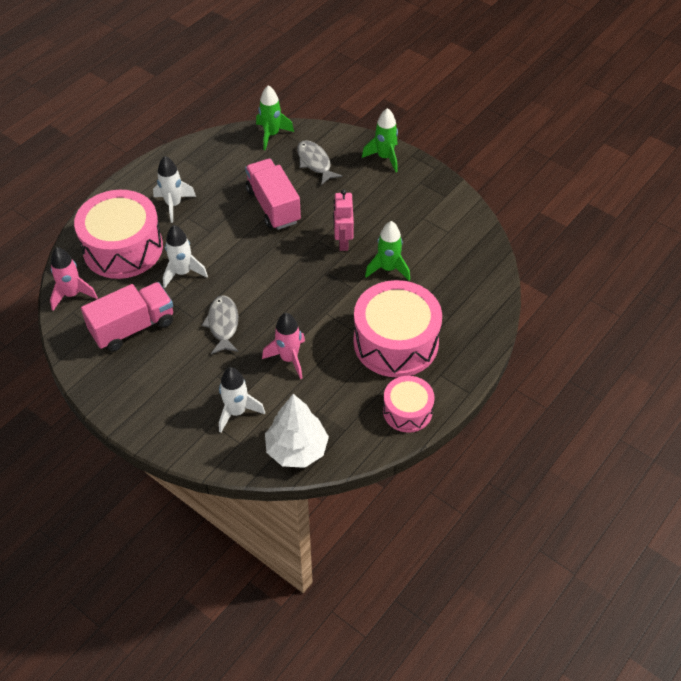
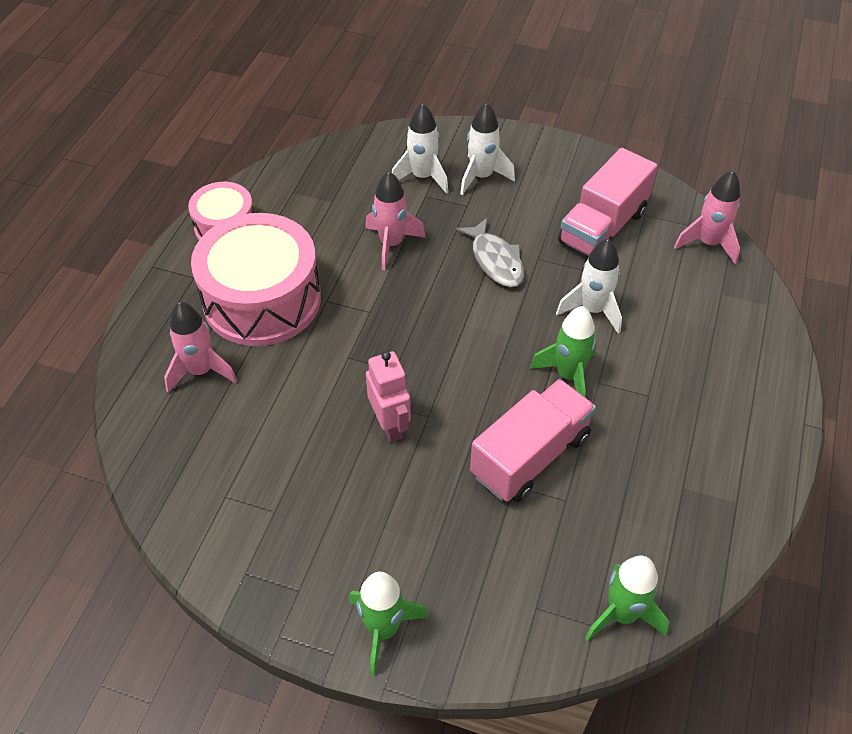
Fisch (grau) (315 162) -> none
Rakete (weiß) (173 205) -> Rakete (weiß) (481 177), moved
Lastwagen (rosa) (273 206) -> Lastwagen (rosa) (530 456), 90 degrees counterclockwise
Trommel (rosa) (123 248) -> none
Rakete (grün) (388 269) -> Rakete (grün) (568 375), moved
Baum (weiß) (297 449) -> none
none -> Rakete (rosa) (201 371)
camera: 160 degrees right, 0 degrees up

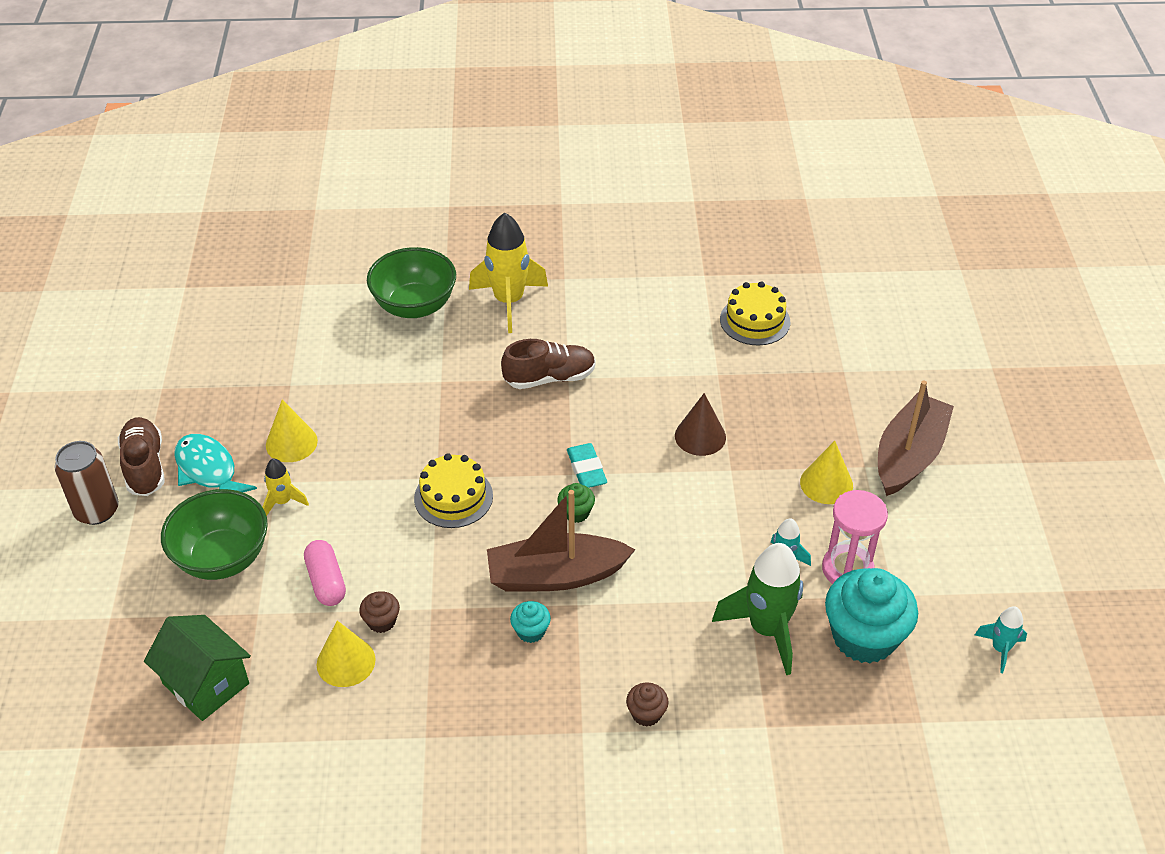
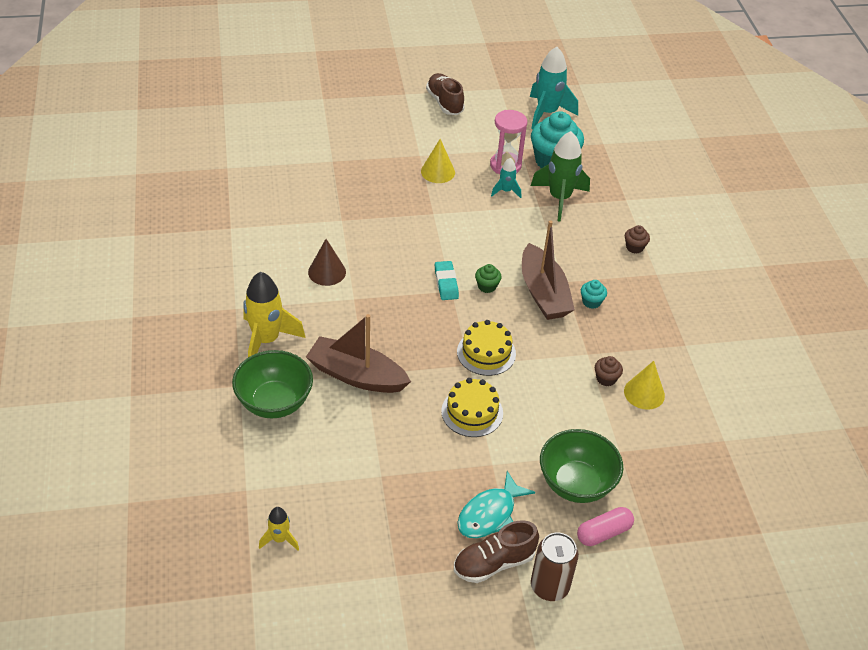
Kuchen (gelb) (755 321) -> Kuchen (gelb) (472 412), moved
Schuh (braun) (549 378) -> Schuh (braun) (445 102), moved
Boot (braun) (909 456) -> Boot (braun) (356 375), moved
Kegel (braun) (700 436) -> Kegel (braun) (327 272), moved
Kegel (gelb) (291 443) -> none
Radiergummi (türkis) (586 469) -> Radiergummi (türkis) (446 283), 75 degrees counterclockwise
Rakete (gelb) (283 502) -> Rakete (gelb) (280 539), moved
Kapsel (rosa) (326 581) -> Kapsel (rosa) (603 533), moved
Rakete (türkis) (1000 649) -> Rakete (türkis) (547 113), x1.96
Haus (grün) (206 683) -> none
camera: 100 degrees left, 0 degrees up

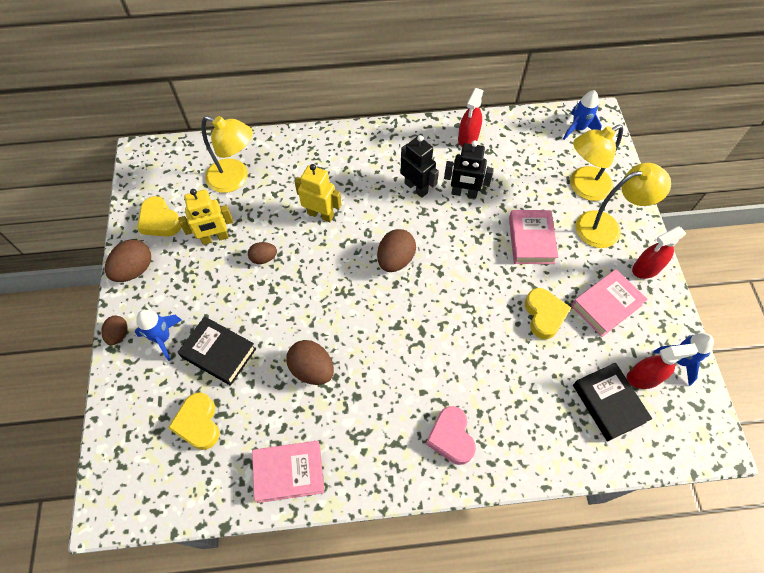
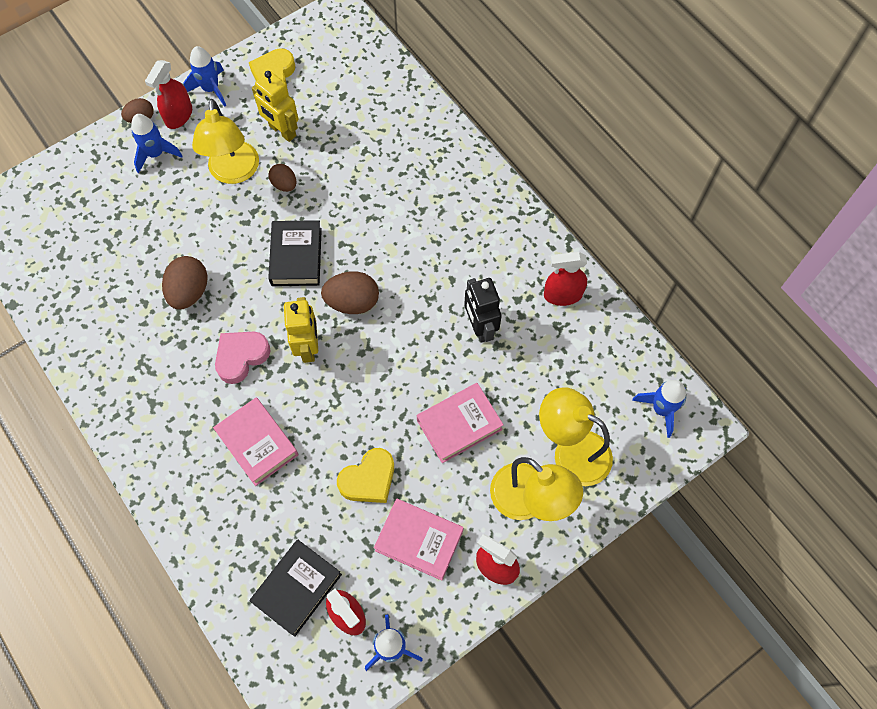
Lampe (gelb) (235 179) -> Lampe (gelb) (234 172), moved
Roboter (schwarz) (416 188) -> none
Roboter (gelb) (320 214) -> Roboter (gelb) (308 347), moved
Ei (braun) (134 270) -> Rakete (blau) (211 89)
Buch (schwarz) (219 353) -> Buch (schwarz) (296 256), moved
Herz (gelb) (198 423) -> none
Herz (rosa) (451 437) -> Herz (rosa) (241 357), moved
Buch (rosa) (289 472) -> Buch (rosa) (257 443), moved
none -> Sprühflasche (rot) (179 116)
camera: 60 degrees right, 5 degrees up

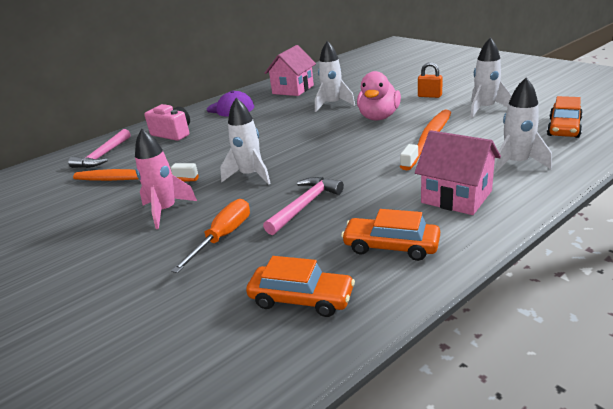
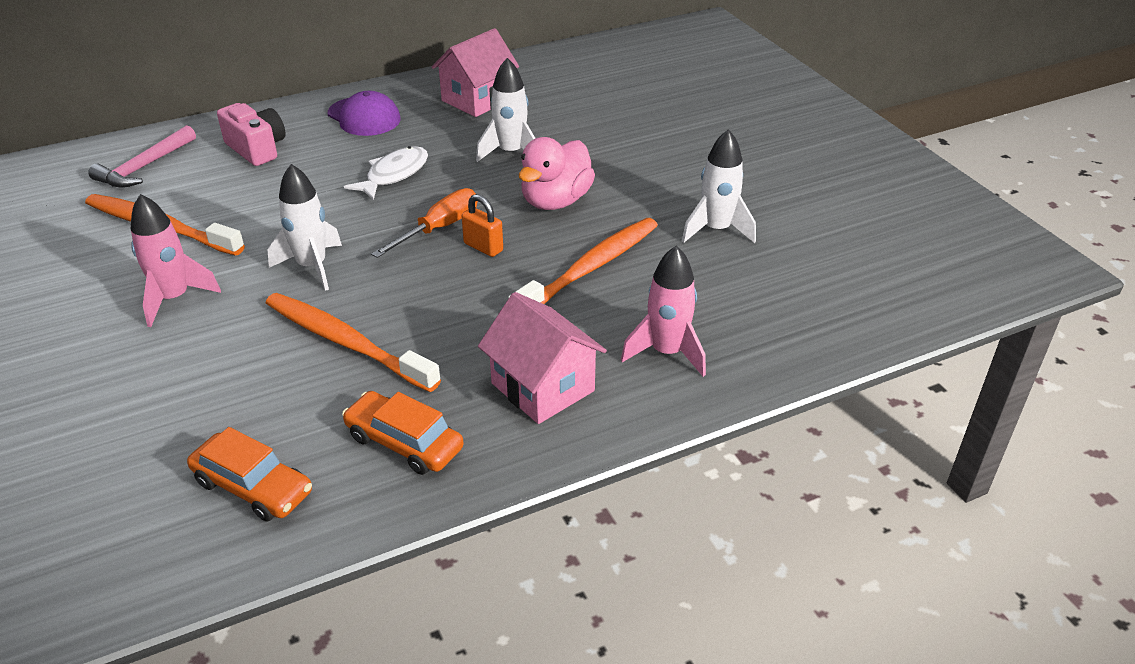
Vorhängeschloss (orange) (429 96) -> Vorhängeschloss (orange) (483 247), moved
Rakete (weiß) (516 164) -> Rakete (rosa) (667 352)
Auto (orange) (564 128) -> none
Hammer (rosa) (305 205) -> Zahnbürste (orange) (347 343)
Schraubenzieher (orange) (223 237) -> Schraubenzieher (orange) (439 228), moved
none -> Fisch (weiß) (394 174)
camera: 10 degrees right, 10 degrees up

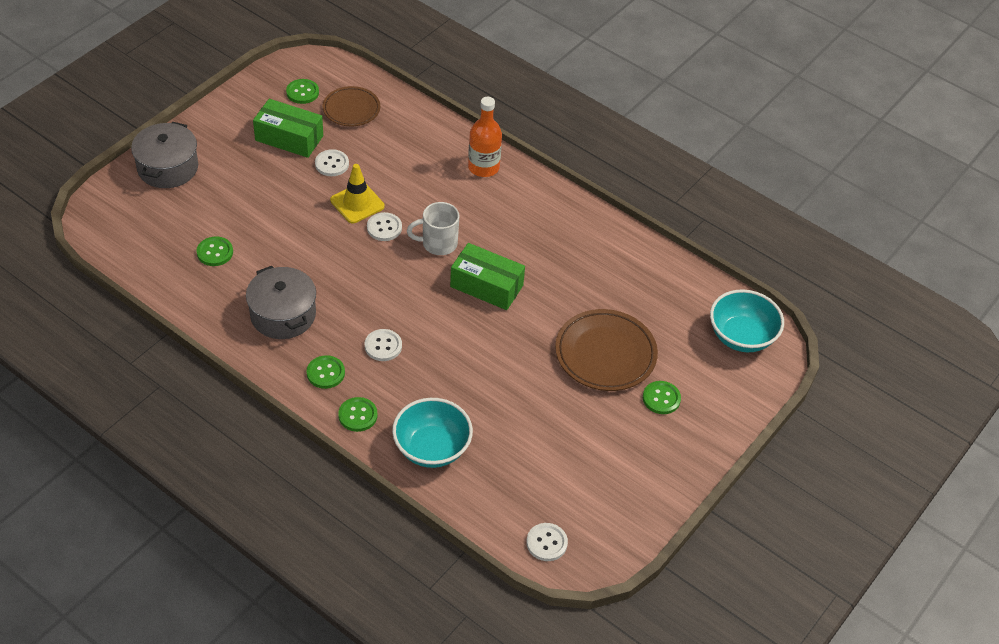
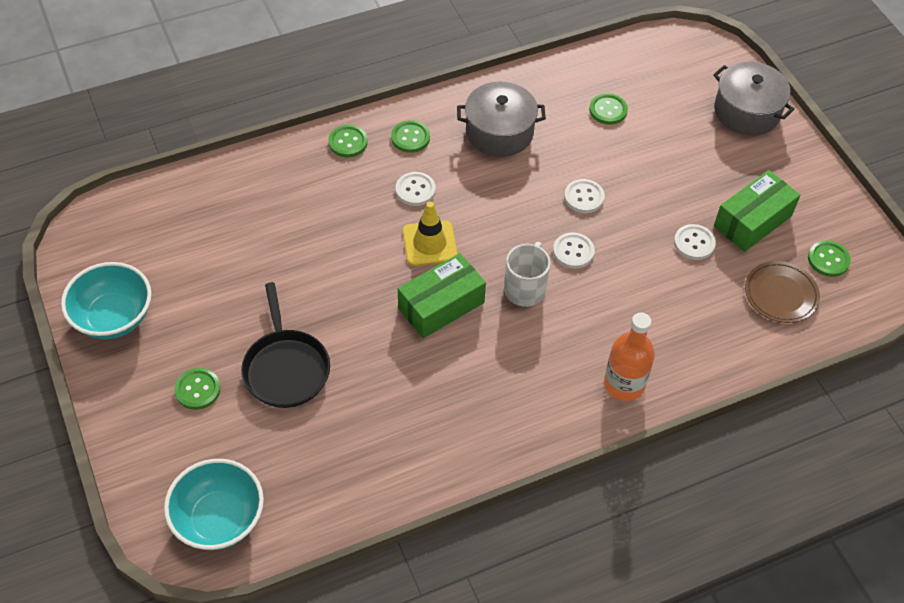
Leitkegel (gelb) (357 203) -> Leitkegel (gelb) (429 243), moved
Teller (braun) (605 354) -> Pfanne (schwarz) (286 368)
Schüssel (türkis) (432 448) -> Schüssel (türkis) (113 317), moved
Knopf (weiß) (546 543) -> Knopf (weiß) (584 197), moved
camera: 120 degrees right, 5 degrees up

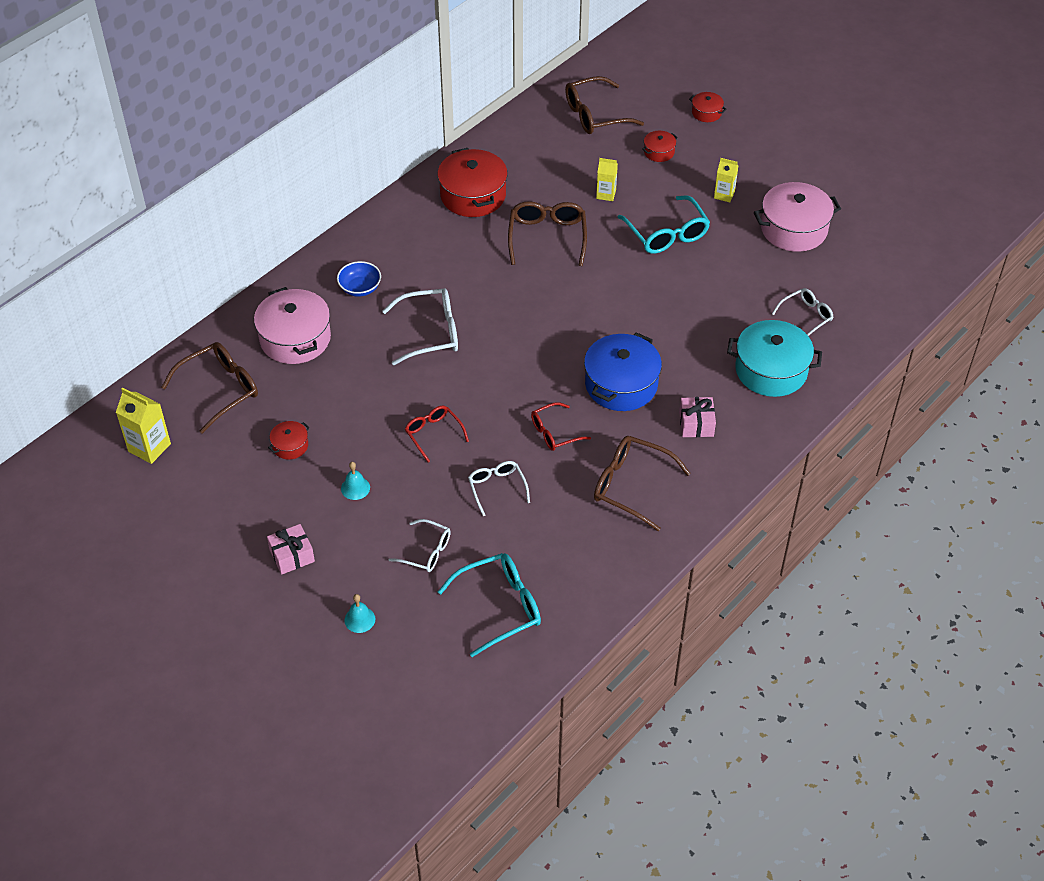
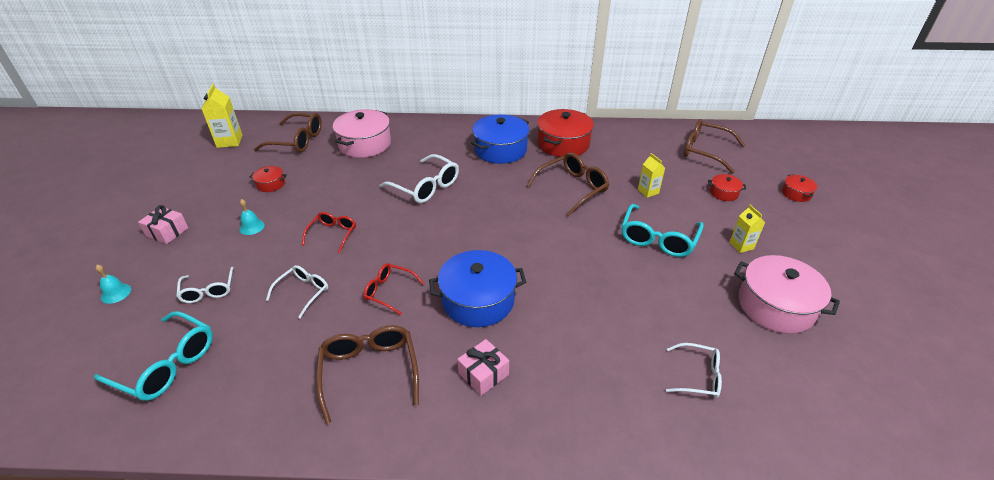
Schüssel (blau) (360 288) -> none
Kochtopf (türkis) (771 370) -> none
none -> Kochtopf (blau) (500 149)
camera: 50 degrees right, 10 degrees down

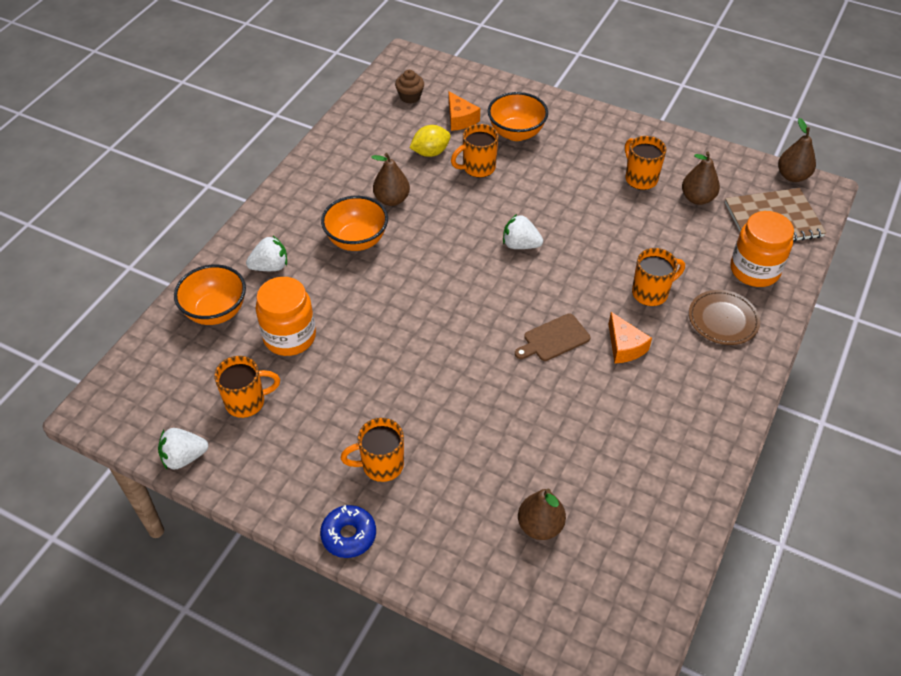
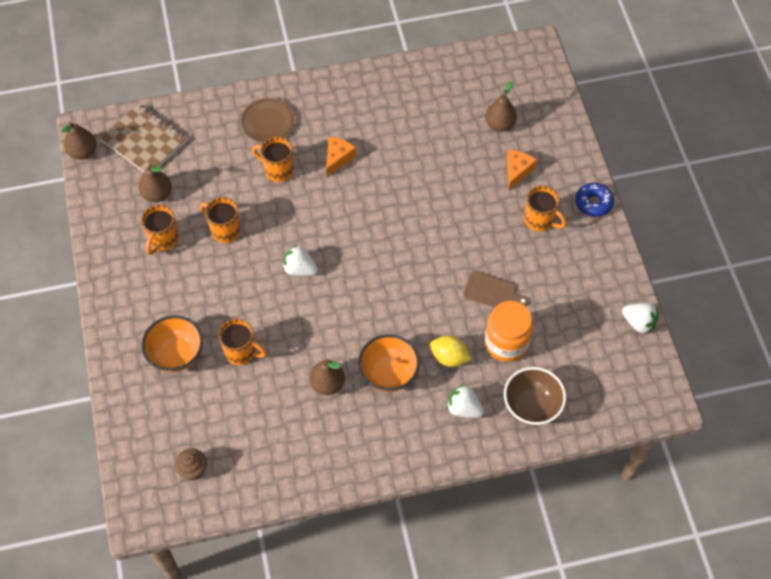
Käse (orange) (460 119) -> Käse (orange) (517 171), moved
Zitrone (gelb) (430 152) -> Zitrone (gelb) (449 357), moved
Einmachglas (orange) (754 270) -> none
Erdbeere (weiß) (520 245) -> Erdbeere (weiß) (300 269), 135 degrees clockwise
Schüssel (orange) (216 312) -> Schüssel (braun) (531 406)
Schneidebrett (braun) (554 339) -> Schneidebrett (braun) (492 291), moved
Tasse (orange) (247 402) -> Tasse (orange) (225 230), moved
camera: 130 degrees left, 10 degrees up

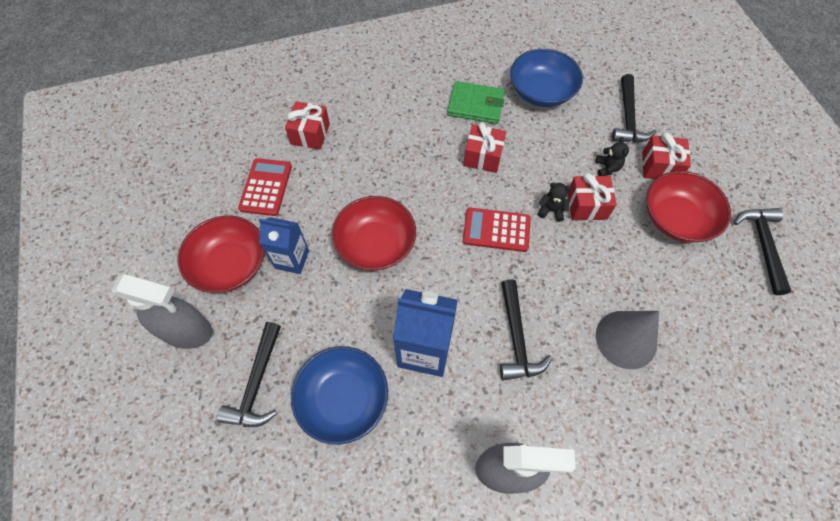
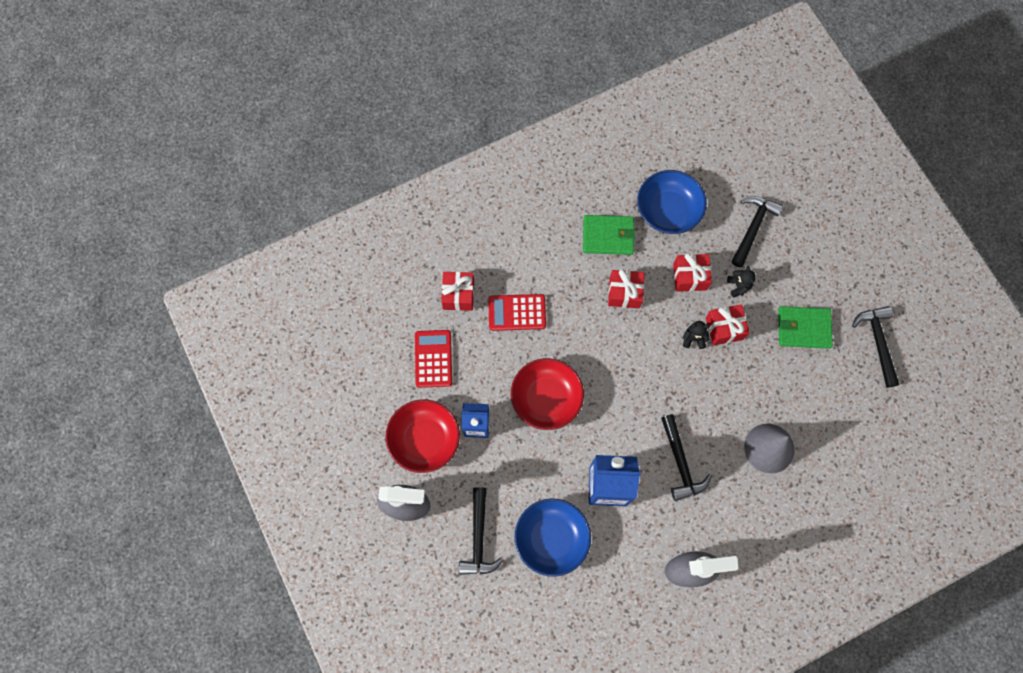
Hammer (schwarz) (628 118) -> Hammer (schwarz) (752 228), 150 degrees counterclockwise
Geschenk (rot) (659 166) -> Geschenk (rot) (690 277), moved
Schüssel (rot) (676 218) -> Geldbörse (grün) (803 328)
Taschenrechner (rot) (496 230) -> Taschenrechner (rot) (517 312), moved
camera: 10 degrees left, 10 degrees up

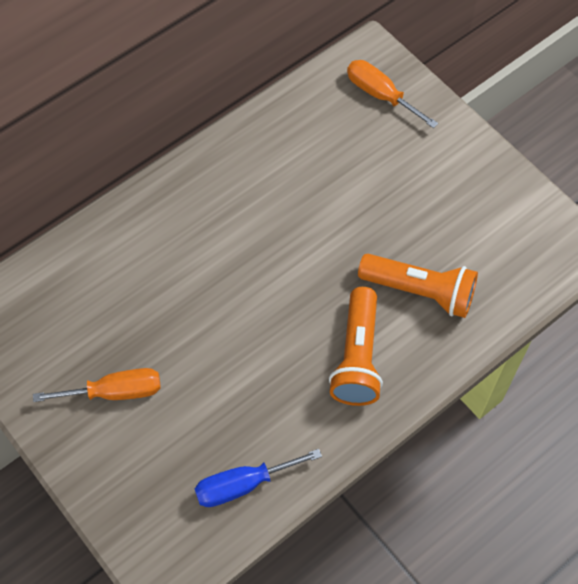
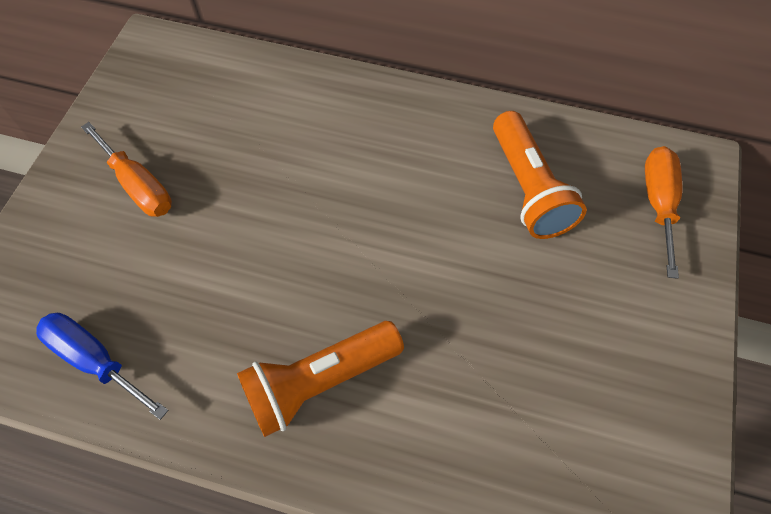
Taschenlampe (orange) (420 291) -> Taschenlampe (orange) (528 188), moved
camera: 55 degrees right, 0 degrees up

